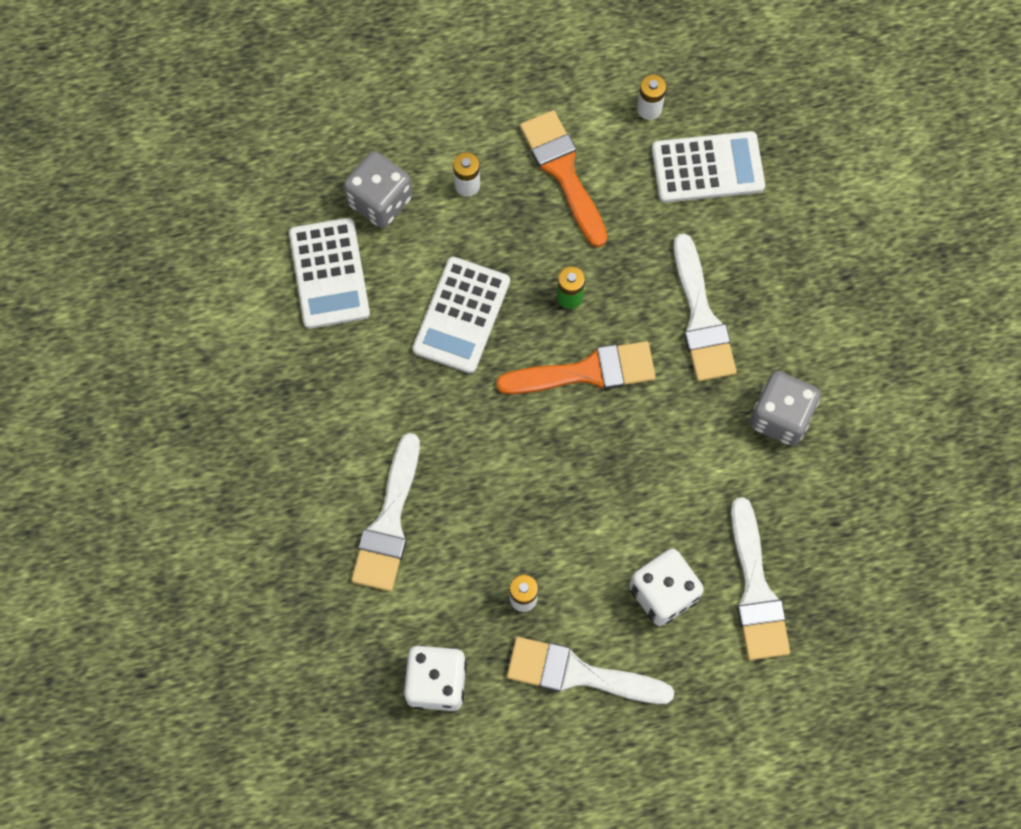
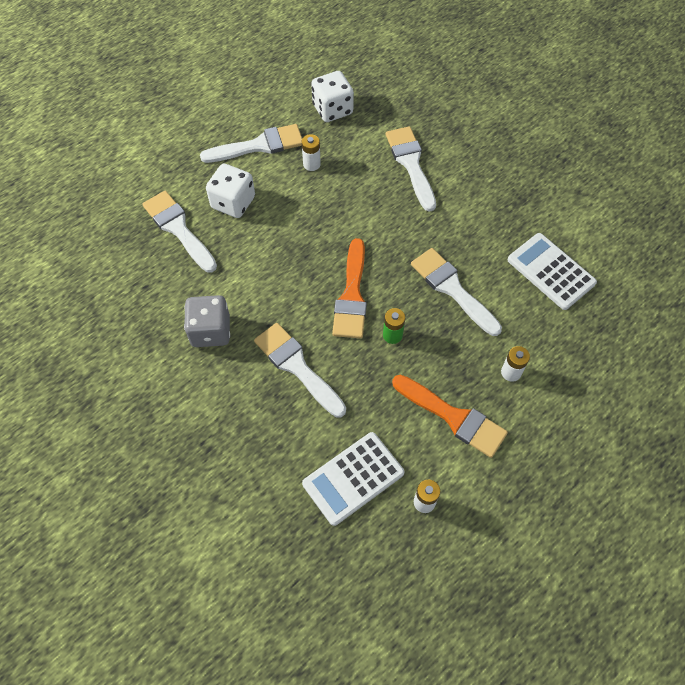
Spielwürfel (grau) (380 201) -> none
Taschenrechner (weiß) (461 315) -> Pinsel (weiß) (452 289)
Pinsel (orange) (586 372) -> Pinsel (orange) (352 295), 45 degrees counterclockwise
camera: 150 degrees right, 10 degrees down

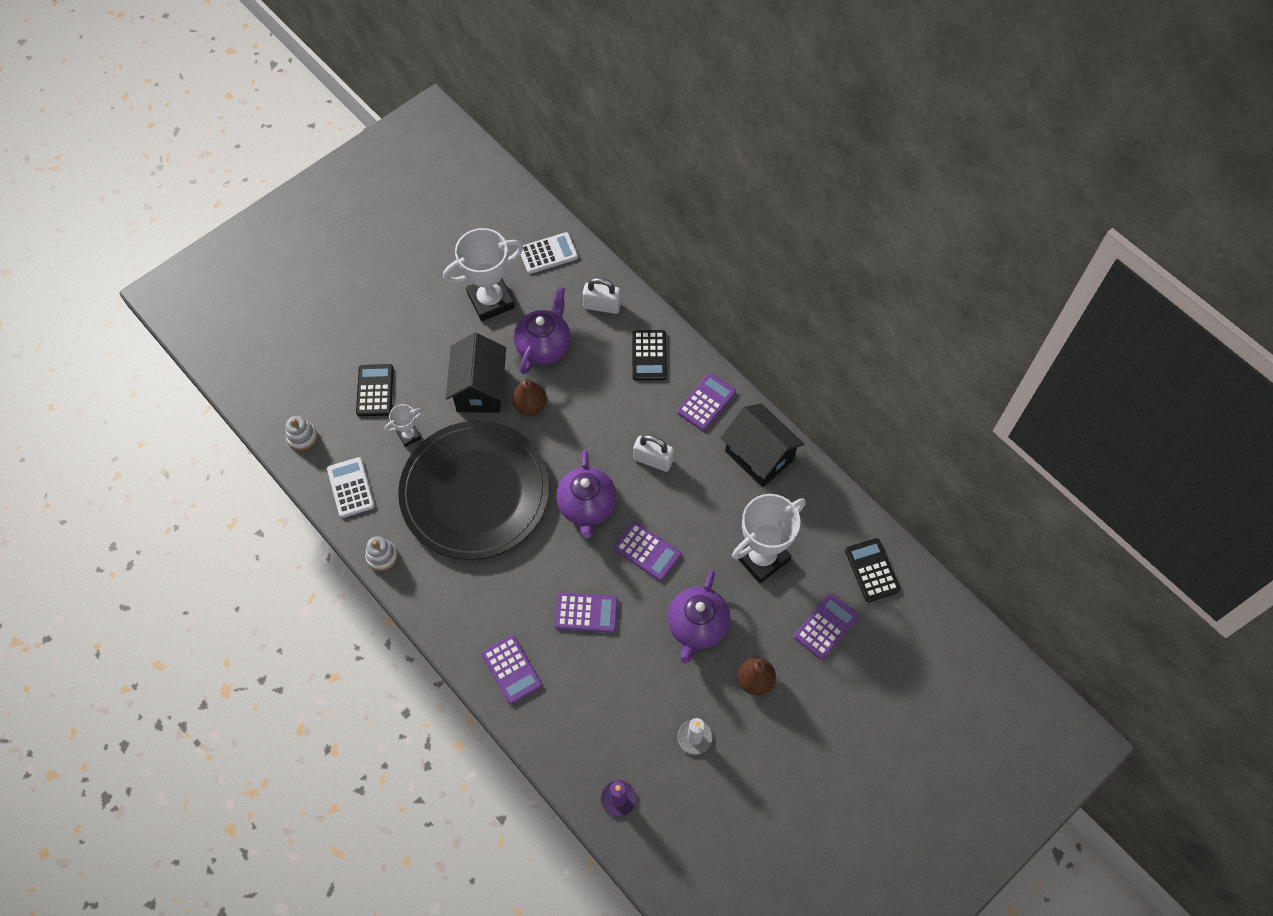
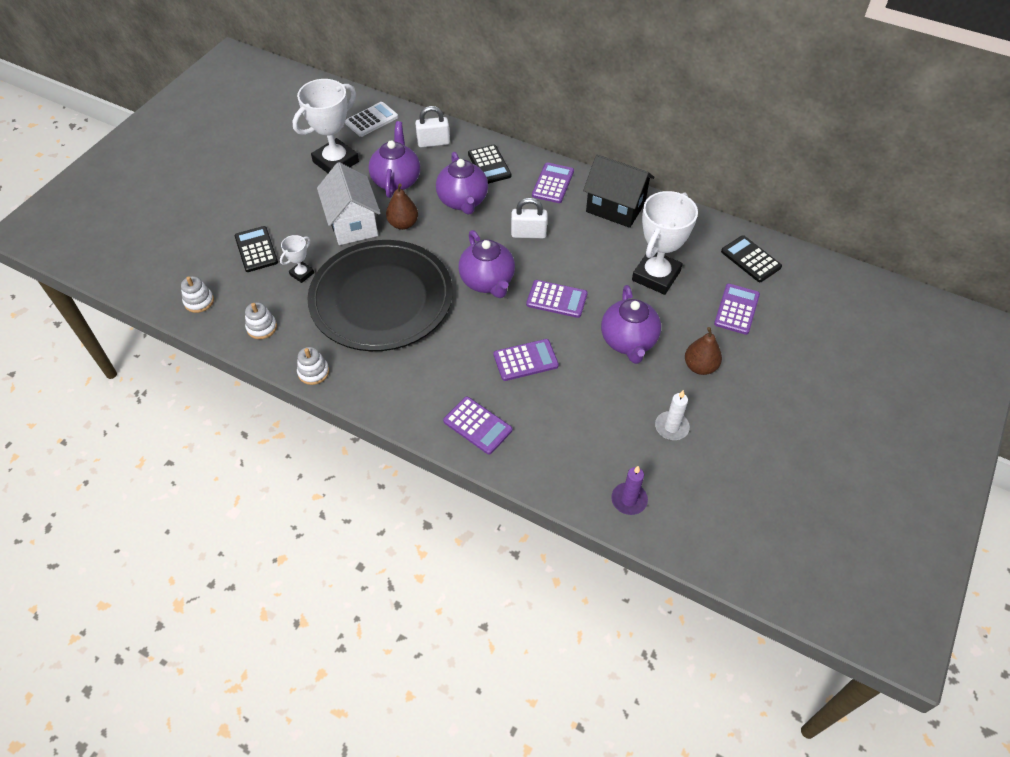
Haus (schwarz) (480 389) -> Haus (weiß) (353 224)
Taschenrechner (weiß) (351 488) -> Stapelspielzeug (weiß) (262 327)
none -> Teekanne (lila) (463 201)
camera: 20 degrees left, 10 degrees down

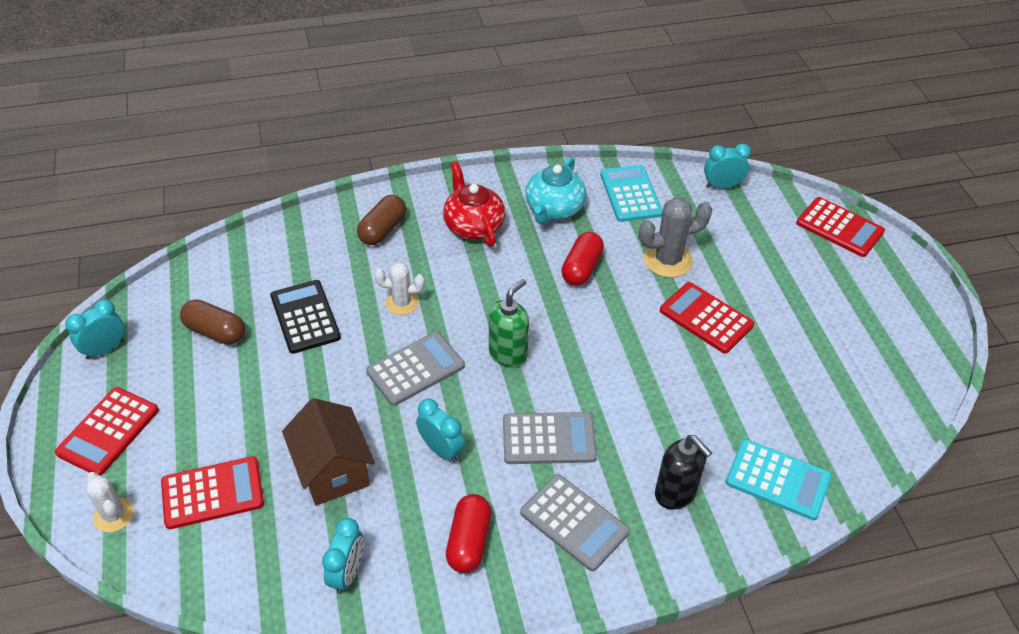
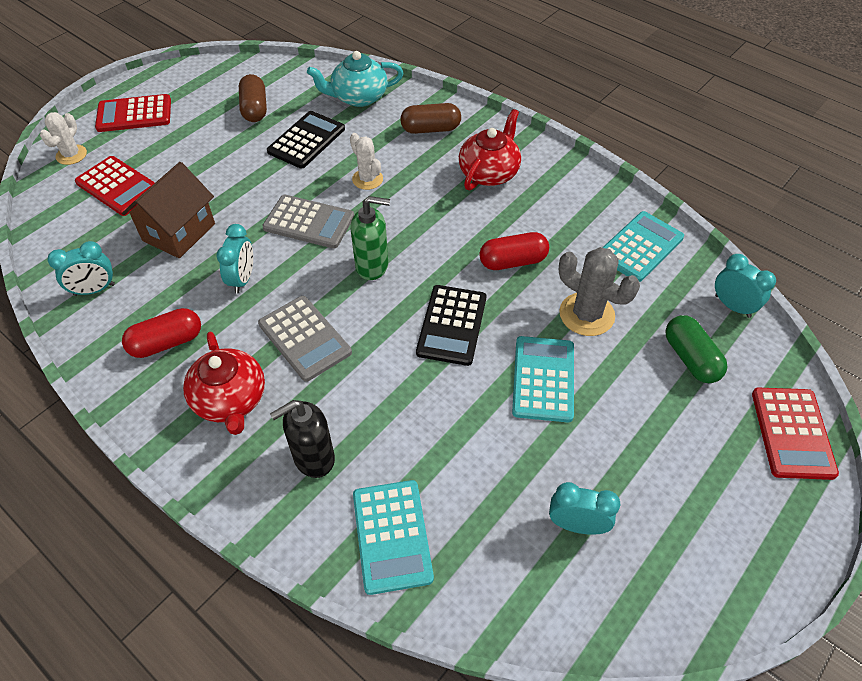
Teekanne (türkis) (554 209) -> Teekanne (türkis) (358 97), moved
Taschenrechner (rot) (706 318) -> Taschenrechner (türkis) (543 379)
Wecker (türkis) (105 349) -> Wecker (türkis) (576 525), moved
Seifenspender (schwarz) (675 493) -> Seifenspender (schwarz) (313 458), 45 degrees clockwise
Taschenrechner (grau) (574 522) -> Teekanne (rot) (231 400)
none -> Taschenrechner (schwarz) (452 325)
none -> Kapsel (grün) (690 358)
camera: 55 degrees right, 5 degrees up

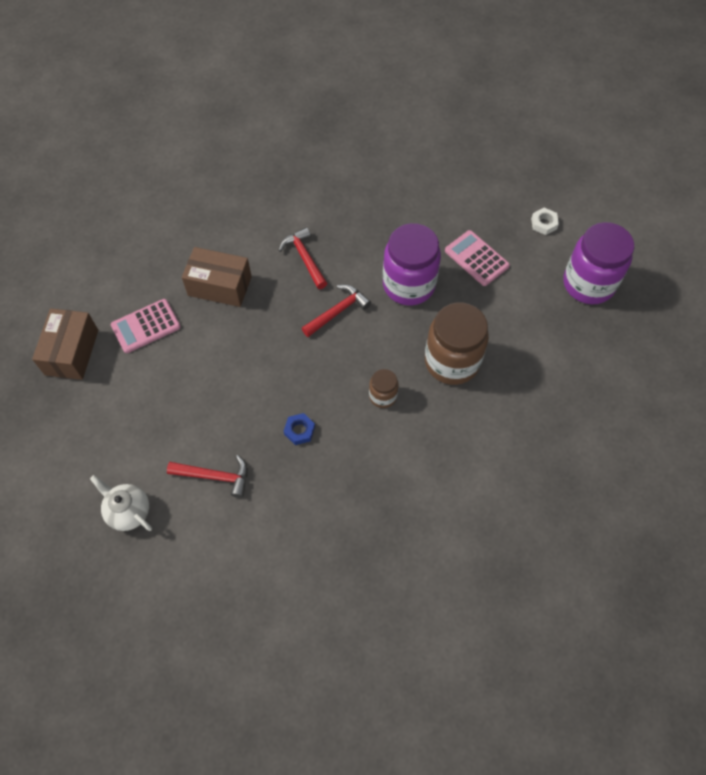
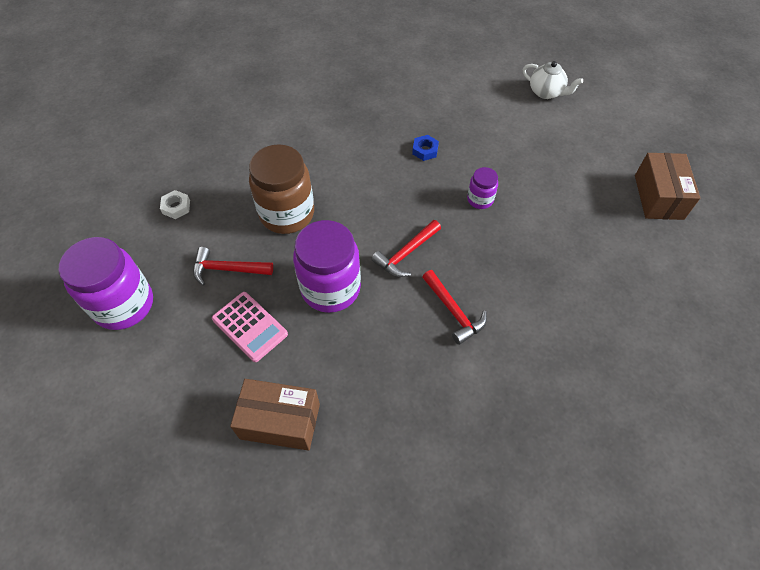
Sechskantmutter (weiß) (544 223) -> Sechskantmutter (weiß) (176 207), moved
Schachtel (braun) (220 286) -> Schachtel (braun) (280 421), moved
Taschenrechner (rosa) (146 326) -> none
Einmachglas (braun) (383 396) -> none
Hammer (rot) (215 476) -> Hammer (rot) (228 269), moved
none -> Einmachglas (lila) (480 199)
camera: 175 degrees right, 5 degrees down

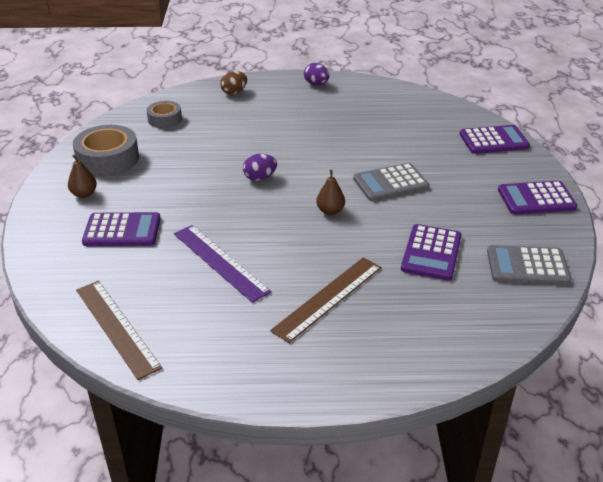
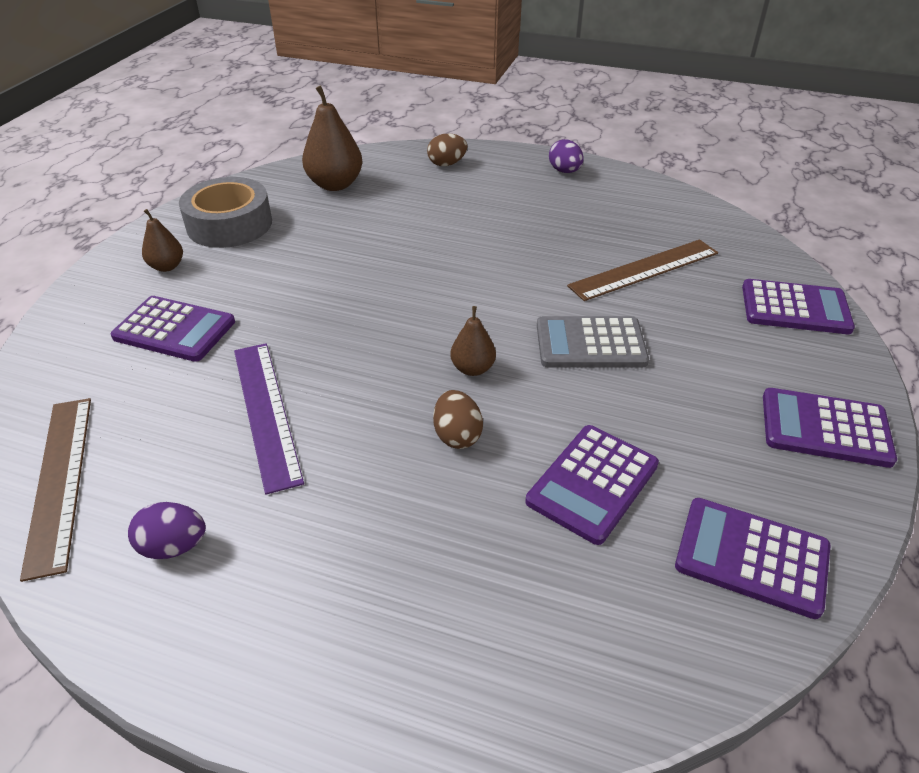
Klebeband (grau) (165 119) -> Birne (braun) (335 184)
Ei (lila) (260 178) -> Ei (lila) (174 546), moved
Taschenrechner (grau) (527 266) -> Taschenrechner (lila) (751 557)
Lineal (braun) (328 298) -> Lineal (braun) (644 269), moved
none -> Ei (braun) (457 435)
camera: 20 degrees right, 5 degrees up

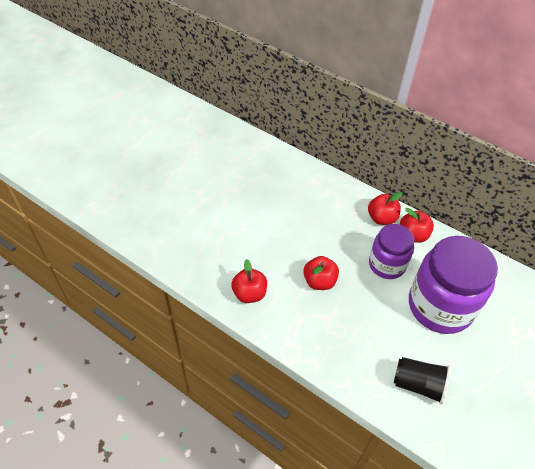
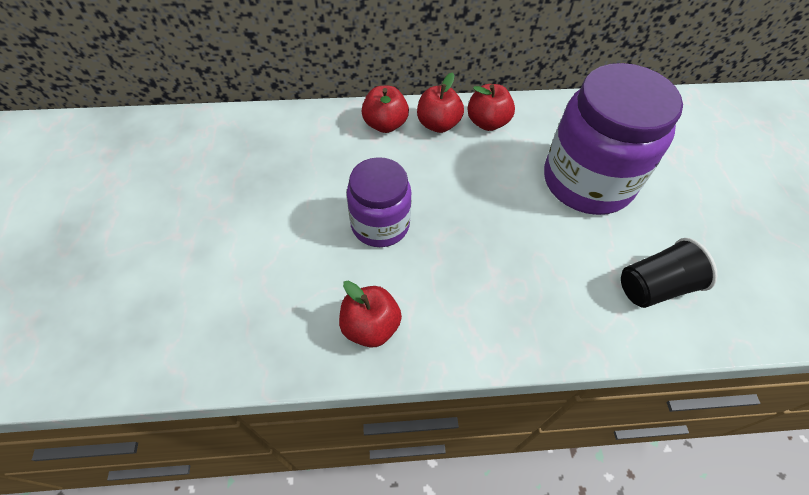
Einmachglas (lila) (387 264) -> Einmachglas (lila) (380 224), moved
Apfel (rot) (319 281) -> Apfel (rot) (385 124), moved
camera: 40 degrees left, 5 degrees up

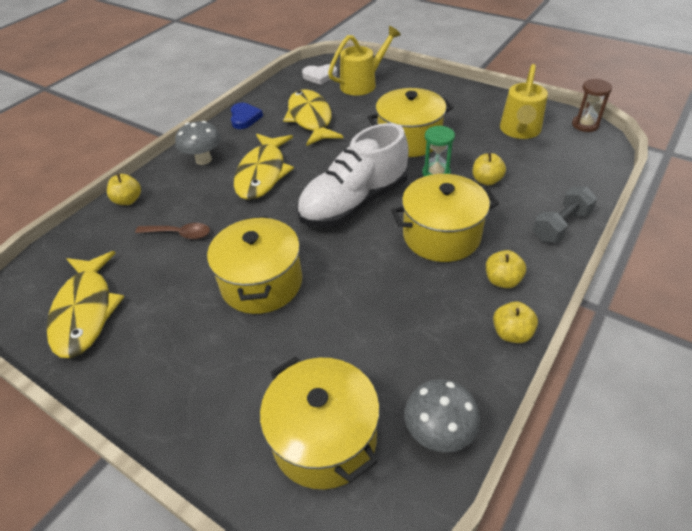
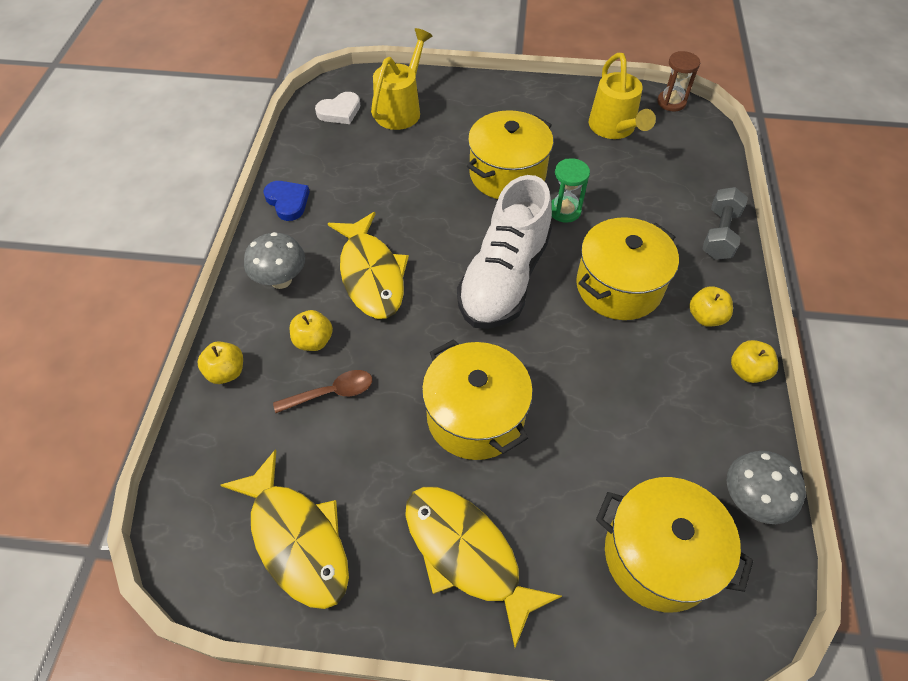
Fisch (gelb) (311 119) -> Fisch (gelb) (467 553), moved
Apfel (gelb) (486 180) -> Apfel (gelb) (313 341), moved
camera: 30 degrees left, 10 degrees up

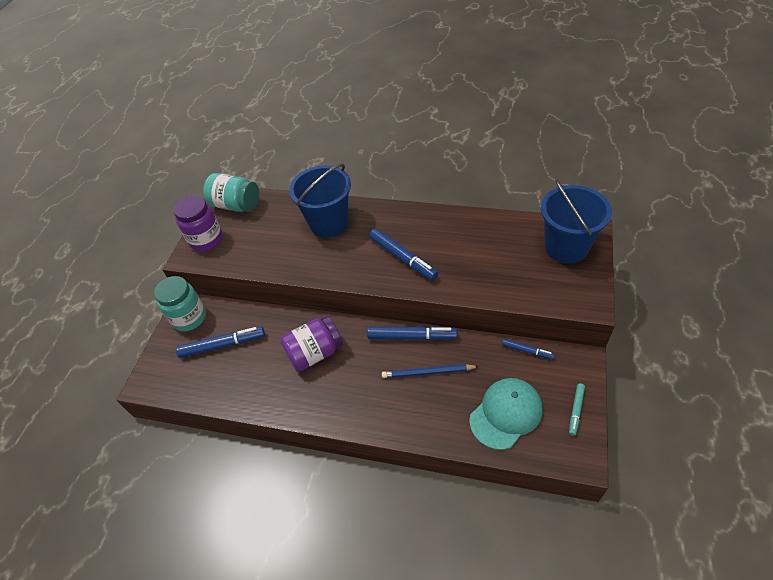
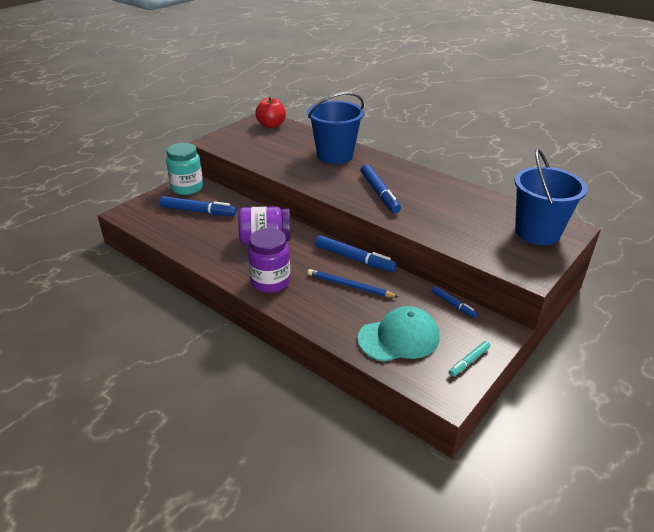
Einmachglas (türkis) (236 205) -> Apfel (rot) (271 125)
Einmachglas (lila) (206 240) -> Einmachglas (lila) (270 282), moved
camera: 20 degrees right, 15 degrees down

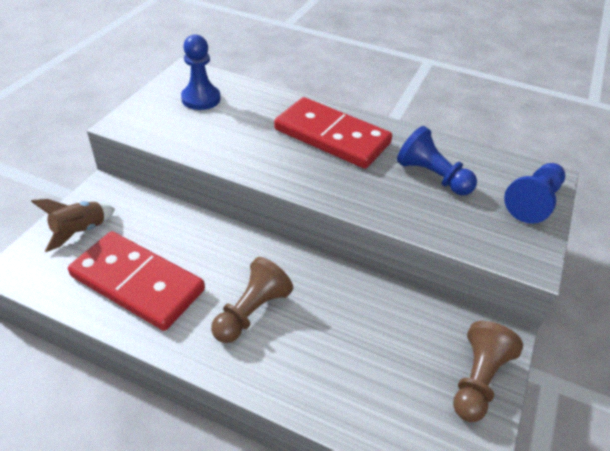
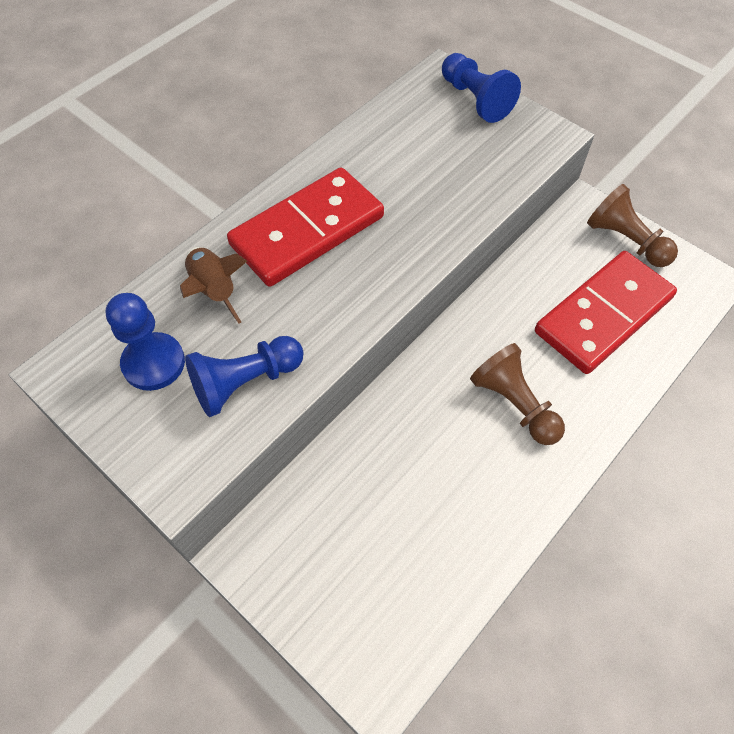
Bauer (blau) (432 176) -> Bauer (blau) (245 382), moved
Rakete (braun) (80 231) -> Rakete (braun) (214 290), moved
Dominostein (rot) (137 283) -> Dominostein (rot) (603 315), moved
camera: 70 degrees left, 15 degrees up

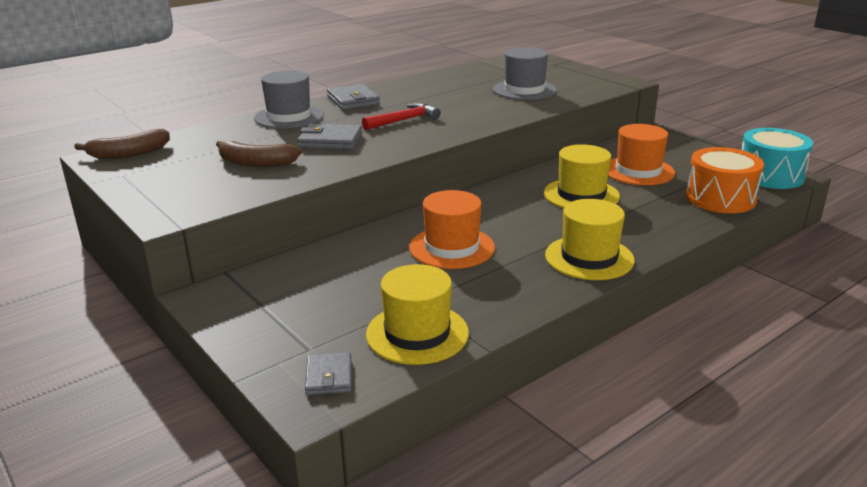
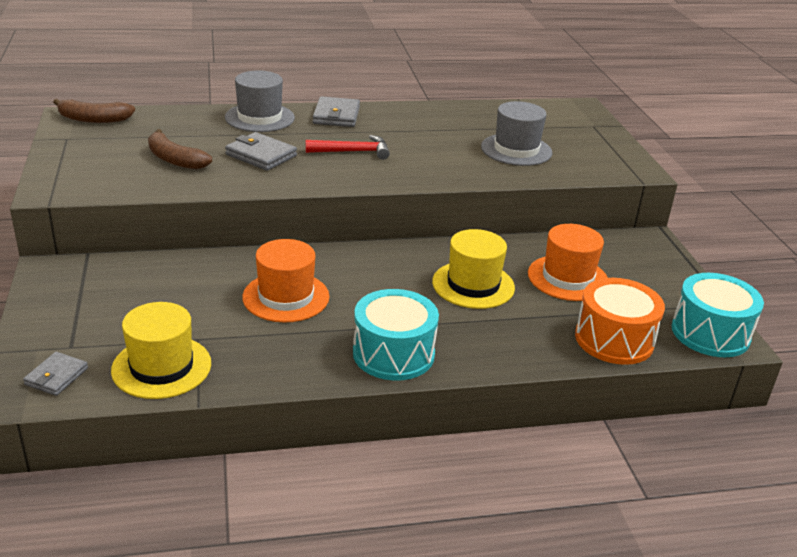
Hut (gelb) (589 258) -> Trommel (türkis) (393 354)
camera: 25 degrees right, 5 degrees up

